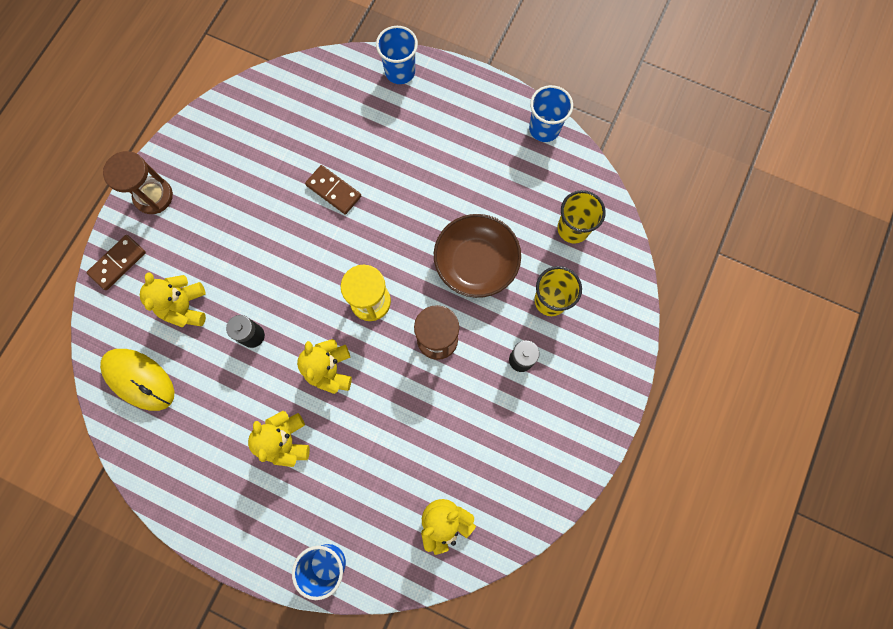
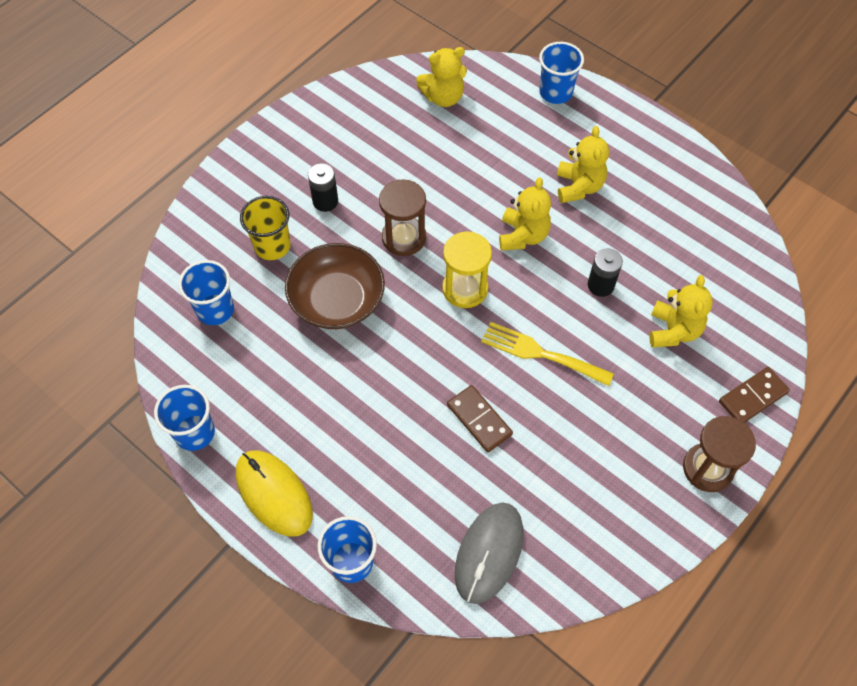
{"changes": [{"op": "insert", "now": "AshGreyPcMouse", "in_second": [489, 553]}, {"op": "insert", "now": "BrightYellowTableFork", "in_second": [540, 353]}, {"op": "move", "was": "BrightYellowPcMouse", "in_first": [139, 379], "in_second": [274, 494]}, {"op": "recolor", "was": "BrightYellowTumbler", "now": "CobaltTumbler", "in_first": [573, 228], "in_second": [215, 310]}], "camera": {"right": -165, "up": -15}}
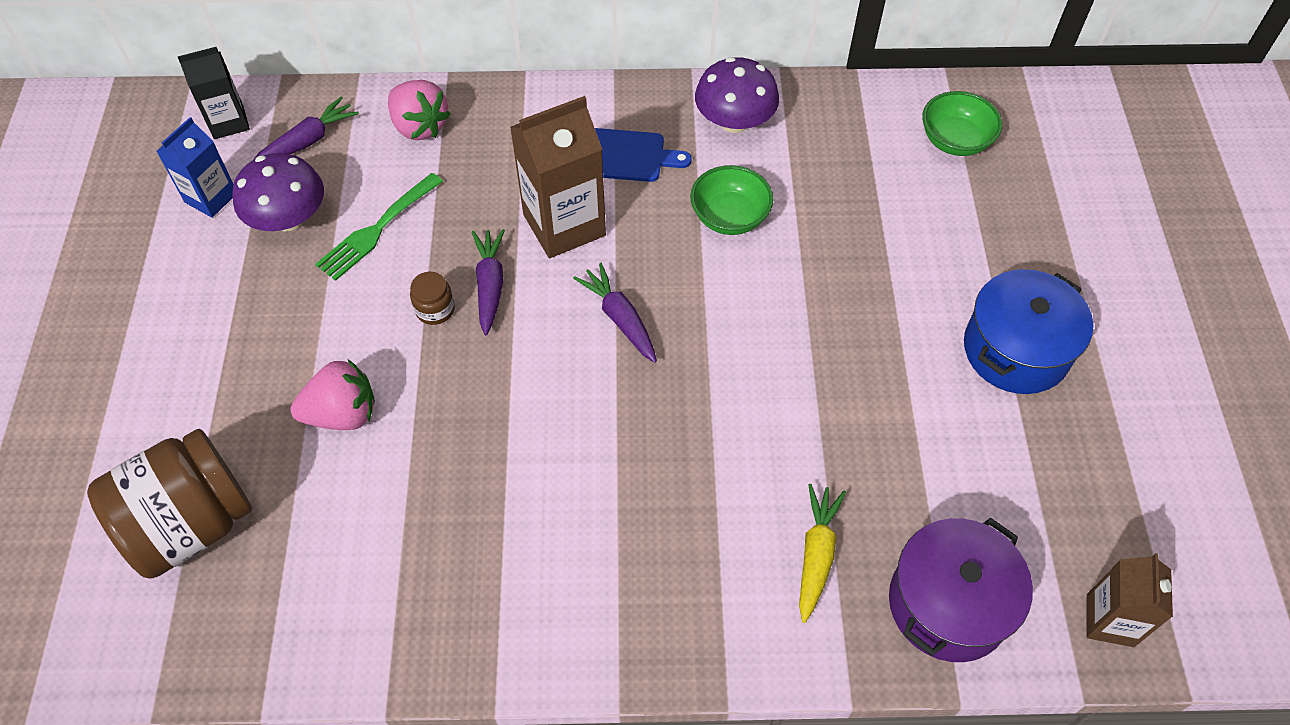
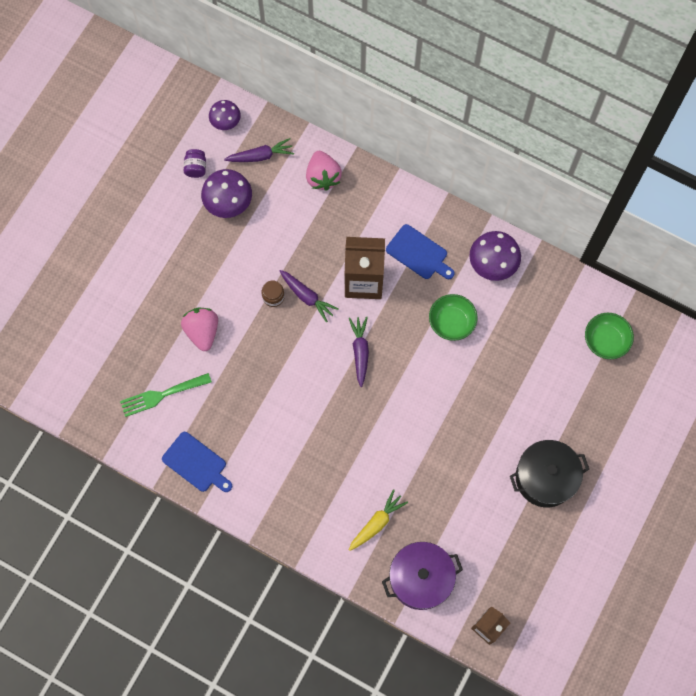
{"changes": [{"op": "delete", "was": "DarkBrownJamJar", "in_first": [190, 524]}, {"op": "insert", "now": "CobaltBreadBoard", "in_second": [196, 463]}, {"op": "move", "was": "GreenTableFork", "in_first": [377, 230], "in_second": [162, 395]}, {"op": "replace", "was": "CobaltMilkCarton", "now": "VioletJamJar", "in_first": [211, 197], "in_second": [196, 168]}, {"op": "replace", "was": "EbonyMilkCarton", "now": "VioletFungus", "in_first": [228, 122], "in_second": [225, 121]}, {"op": "recolor", "was": "CobaltCookingPot", "now": "EbonyCookingPot", "in_first": [1016, 350], "in_second": [545, 477]}, {"op": "rotate", "was": "RosePinkToyStrawberry", "in_first": [342, 414], "in_second": [202, 331], "clockwise": -120}, {"op": "rotate", "was": "VioletCarrot", "in_first": [490, 285], "in_second": [307, 297], "clockwise": 105}], "camera": {"right": 30, "up": 15}}
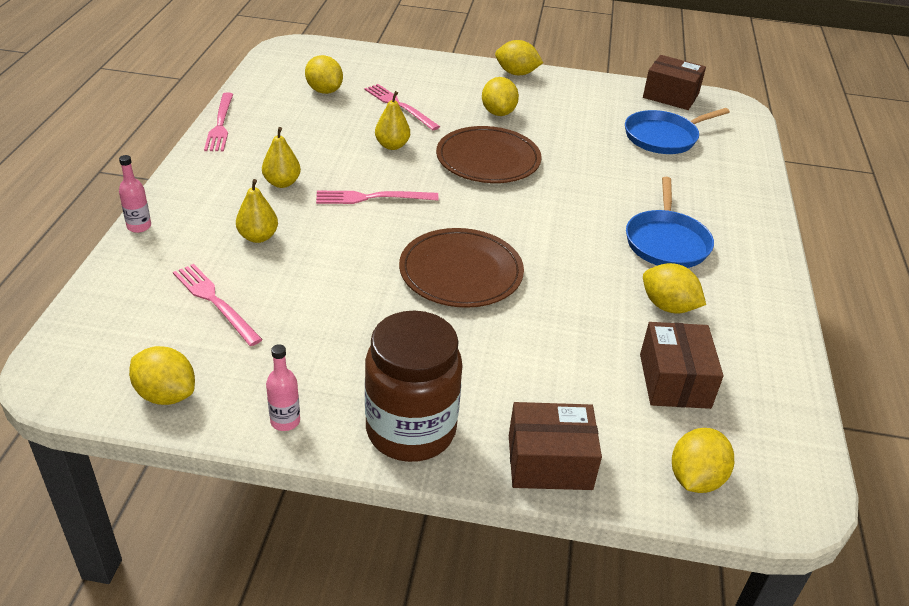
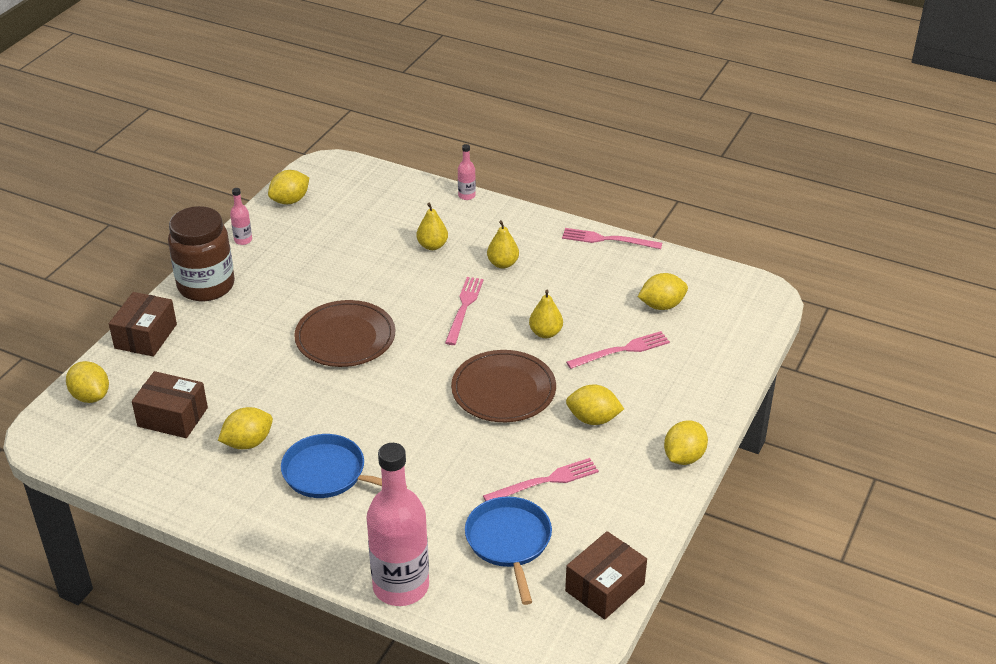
{"changes": [{"op": "insert", "now": "RosePinkBottle", "in_second": [401, 586]}, {"op": "move", "was": "RosePinkTableFork", "in_first": [215, 302], "in_second": [545, 481]}], "camera": {"right": 110, "up": 0}}
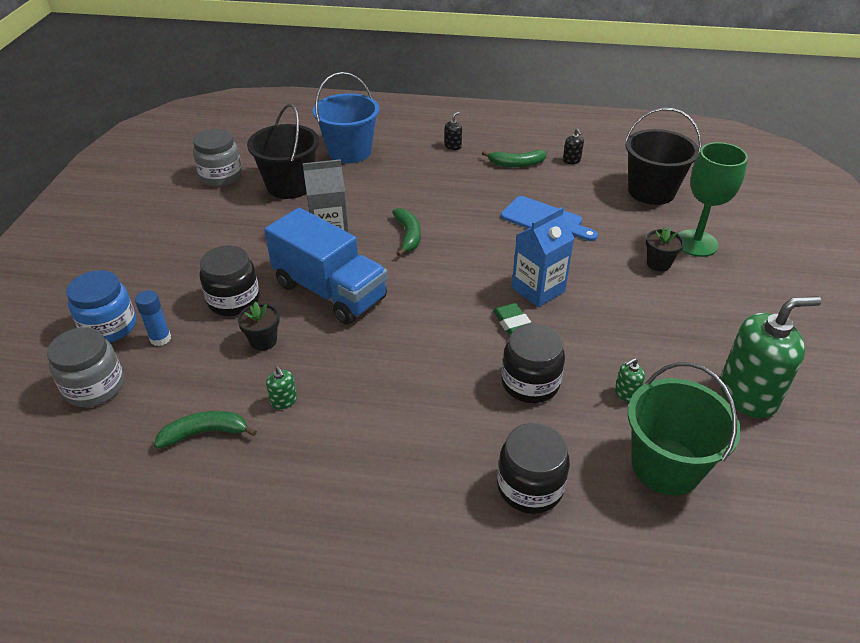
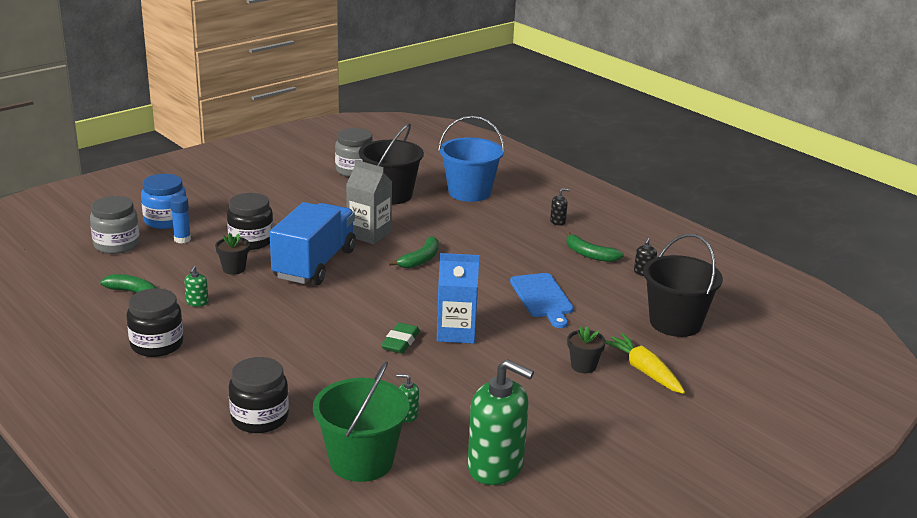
{"changes": [{"op": "move", "was": "EbonyJamJar", "in_first": [530, 383], "in_second": [157, 344]}, {"op": "replace", "was": "GreenGoblet", "now": "BrightYellowCarrot", "in_first": [696, 243], "in_second": [644, 371]}, {"op": "rotate", "was": "CobaltTruck", "in_first": [330, 291], "in_second": [314, 264], "clockwise": -150}], "camera": {"right": 40, "up": -15}}
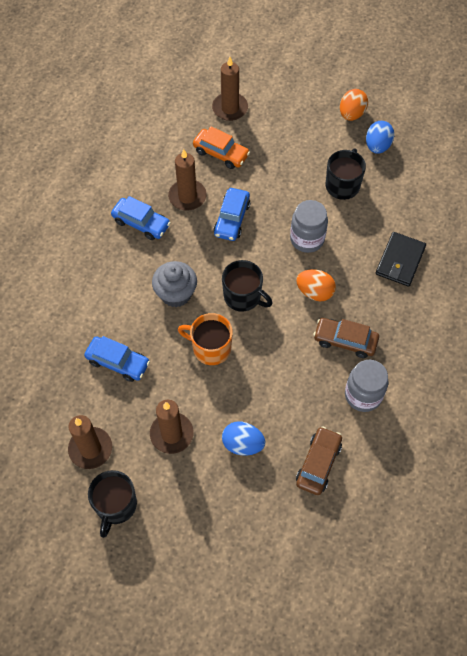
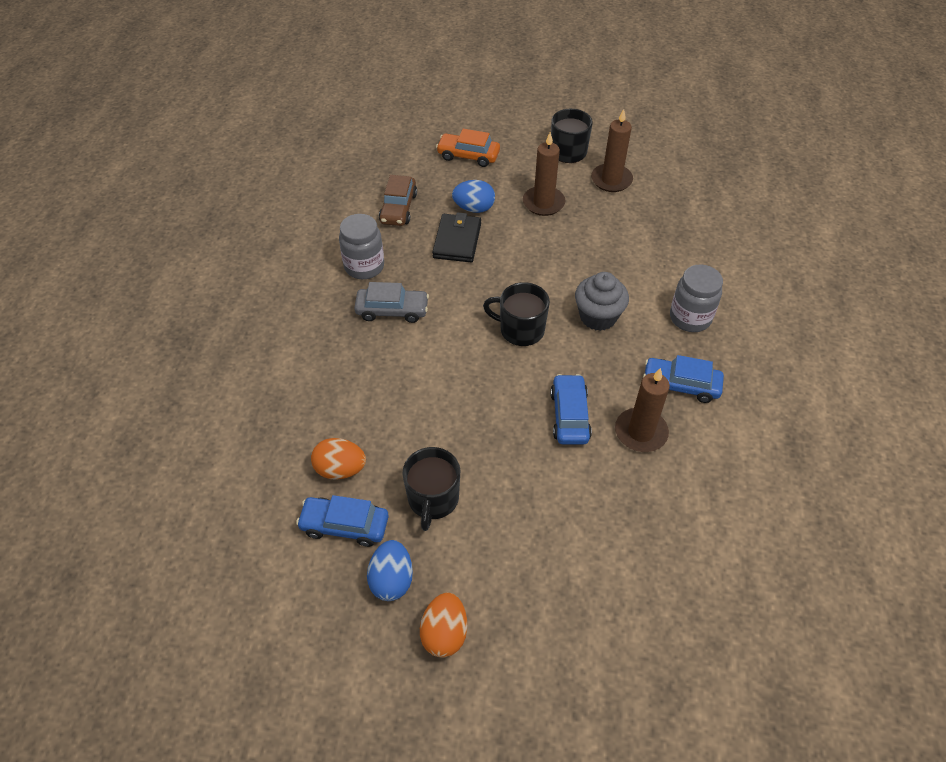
{"changes": [{"op": "delete", "was": "BrightOrangeTeaMug", "in_first": [210, 348]}, {"op": "delete", "was": "DarkBrownCandle", "in_first": [230, 108]}, {"op": "move", "was": "CobaltAutomobile", "in_first": [118, 362], "in_second": [345, 525]}, {"op": "move", "was": "BrightOrangeAutomobile", "in_first": [221, 153], "in_second": [468, 155]}, {"op": "move", "was": "AshGreyJamJar", "in_first": [307, 239], "in_second": [690, 318]}, {"op": "move", "was": "BrightOrangeEggShape", "in_first": [315, 292], "in_second": [340, 469]}, {"op": "move", "was": "EbonyCardWallet", "in_first": [400, 261], "in_second": [457, 240]}, {"op": "recolor", "was": "DarkBrownAutomobile", "now": "AshGreyAutomobile", "in_first": [345, 341], "in_second": [392, 310]}], "camera": {"right": 165, "up": -10}}
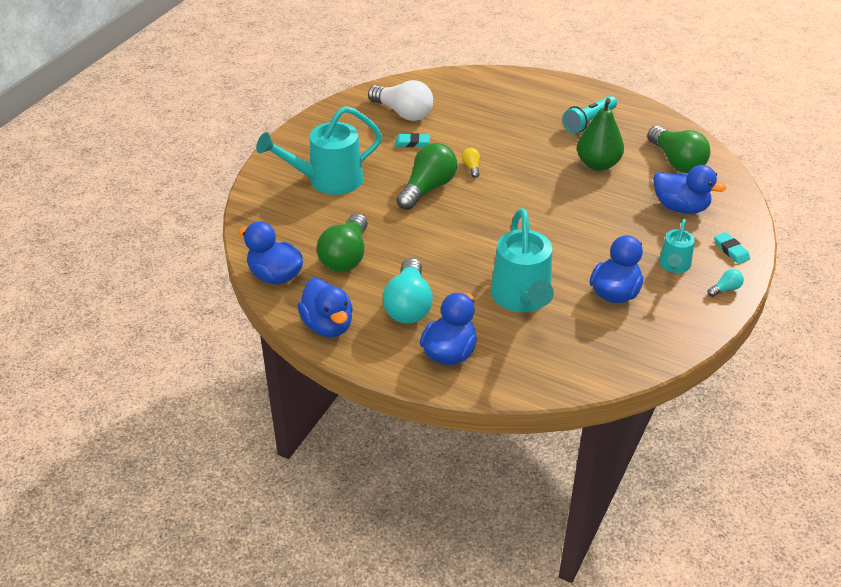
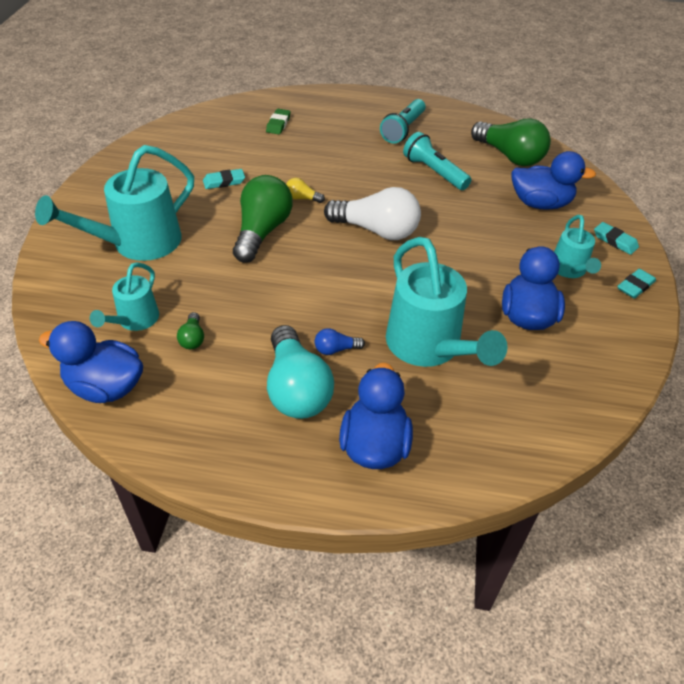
{"changes": [{"op": "delete", "was": "CobaltDuck", "in_first": [328, 325]}, {"op": "insert", "now": "TurquoiseSprinklingCan", "in_second": [134, 321]}, {"op": "insert", "now": "GreenGumEraser", "in_second": [278, 124]}, {"op": "insert", "now": "CobaltLightbulb", "in_second": [336, 349]}, {"op": "move", "was": "SnowWhiteLightbulb", "in_first": [403, 113], "in_second": [376, 230]}, {"op": "replace", "was": "GreenToyPear", "now": "TurquoiseFlashlight", "in_first": [598, 164], "in_second": [434, 172]}, {"op": "replace", "was": "TurquoiseLightbulb", "now": "TurquoiseGumEraser", "in_first": [725, 289], "in_second": [635, 286]}, {"op": "rotate", "was": "BrightYellowLightbulb", "in_first": [471, 167], "in_second": [302, 198], "clockwise": -45}, {"op": "resize", "was": "GreenLightbulb", "in_first": [346, 256], "in_second": [192, 338], "ratio": 0.44}], "camera": {"right": -20, "up": 5}}
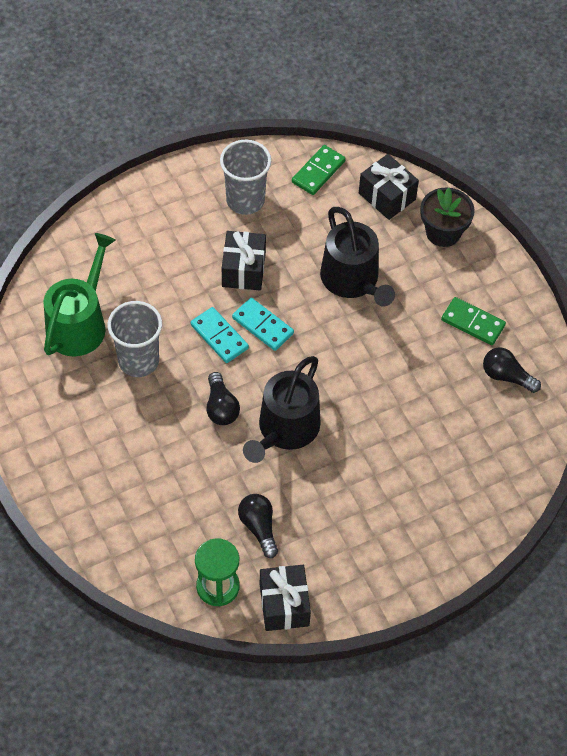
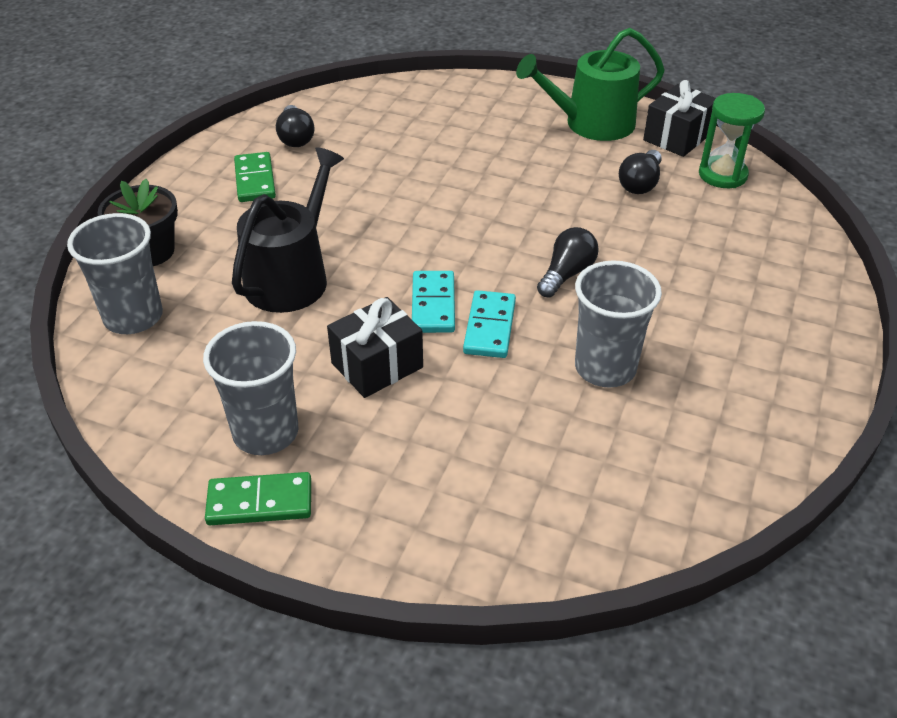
{"changes": [{"op": "delete", "was": "EbonySprinklingCan", "in_first": [285, 429]}, {"op": "move", "was": "GreenSprinklingCan", "in_first": [79, 323], "in_second": [592, 124]}, {"op": "move", "was": "GreenDomino", "in_first": [318, 172], "in_second": [260, 502]}, {"op": "replace", "was": "EbonyWrappedGift", "now": "AshGreyTumbler", "in_first": [387, 196], "in_second": [133, 317]}], "camera": {"right": -130, "up": -15}}
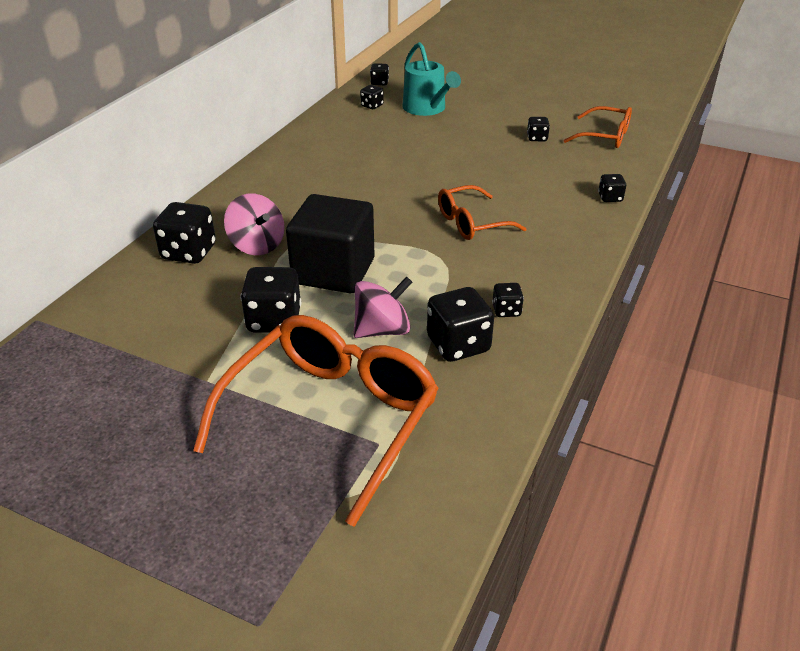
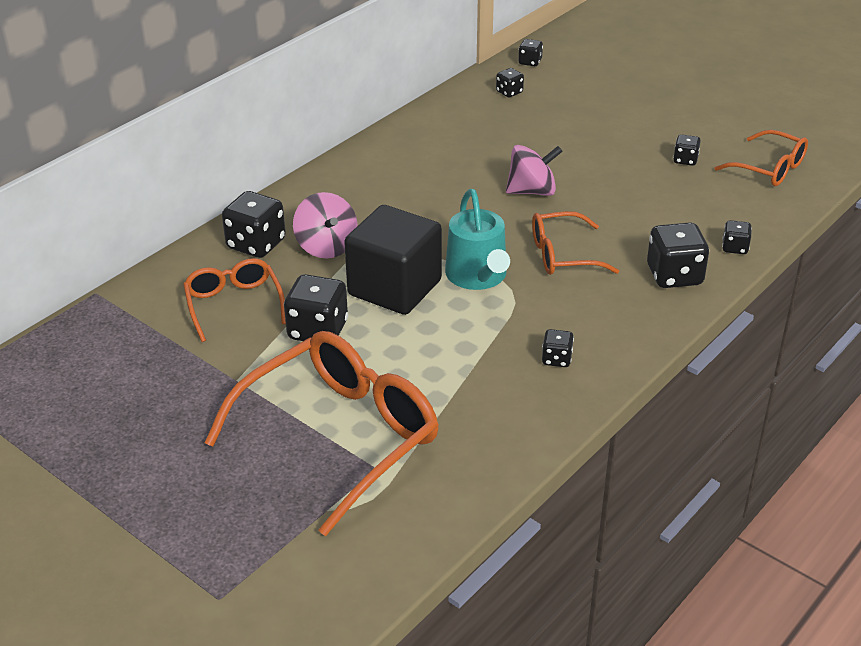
{"changes": [{"op": "insert", "now": "BrightOrangeSpectacles", "in_second": [234, 305]}, {"op": "move", "was": "RosePinkToyTop", "in_first": [382, 330], "in_second": [532, 191]}, {"op": "move", "was": "TurquoiseSprinklingCan", "in_first": [427, 108], "in_second": [478, 276]}, {"op": "move", "was": "EbonyGameDie", "in_first": [458, 345], "in_second": [674, 276]}], "camera": {"right": 15, "up": 0}}
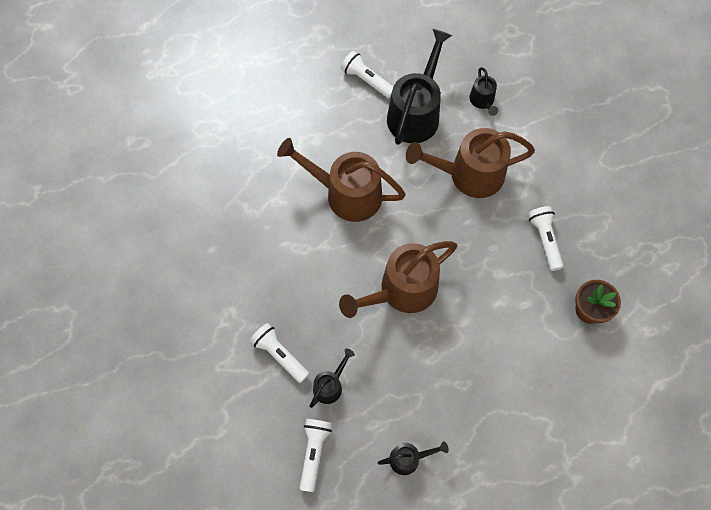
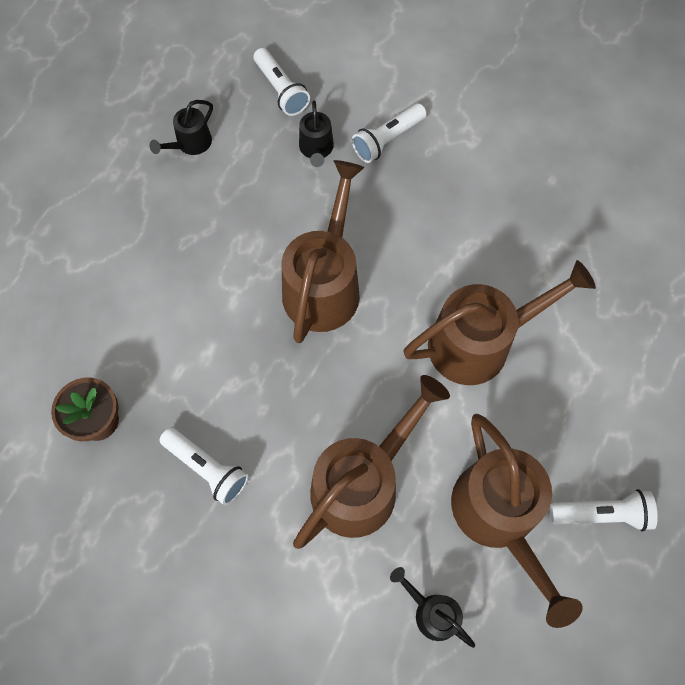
{"changes": [{"op": "recolor", "was": "EbonySprinklingCan", "now": "DarkBrownSprinklingCan", "in_first": [416, 112], "in_second": [499, 518]}, {"op": "rotate", "was": "SnowWhiteFlashlight", "in_first": [280, 355], "in_second": [387, 140], "clockwise": 135}], "camera": {"right": 140, "up": 0}}
